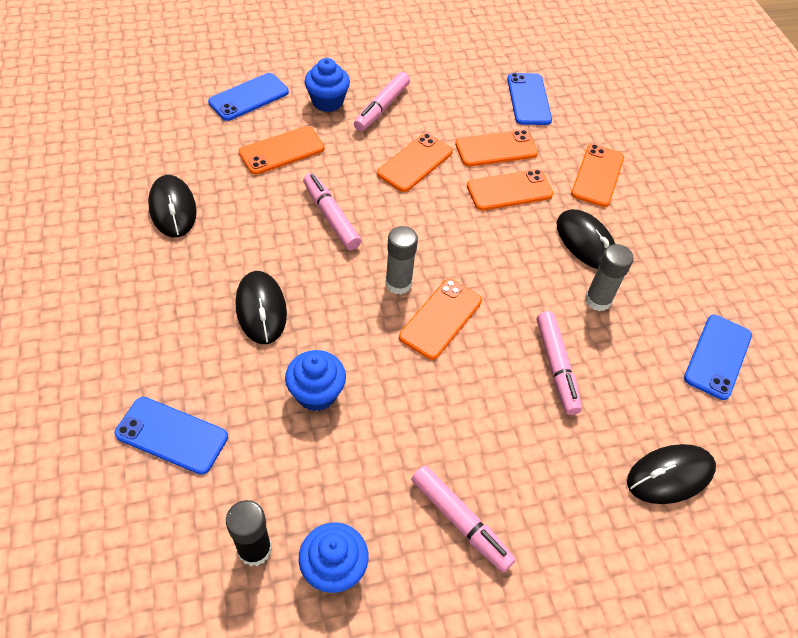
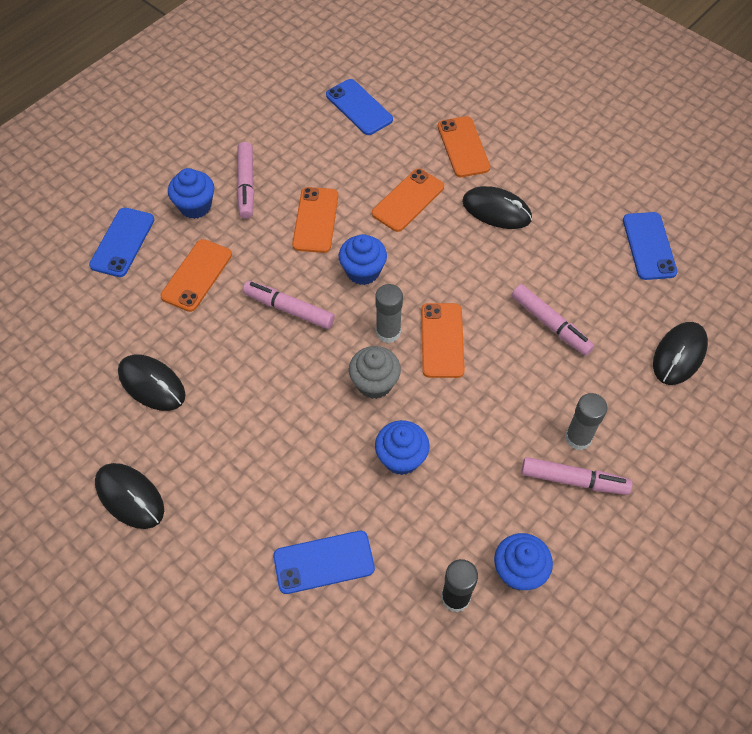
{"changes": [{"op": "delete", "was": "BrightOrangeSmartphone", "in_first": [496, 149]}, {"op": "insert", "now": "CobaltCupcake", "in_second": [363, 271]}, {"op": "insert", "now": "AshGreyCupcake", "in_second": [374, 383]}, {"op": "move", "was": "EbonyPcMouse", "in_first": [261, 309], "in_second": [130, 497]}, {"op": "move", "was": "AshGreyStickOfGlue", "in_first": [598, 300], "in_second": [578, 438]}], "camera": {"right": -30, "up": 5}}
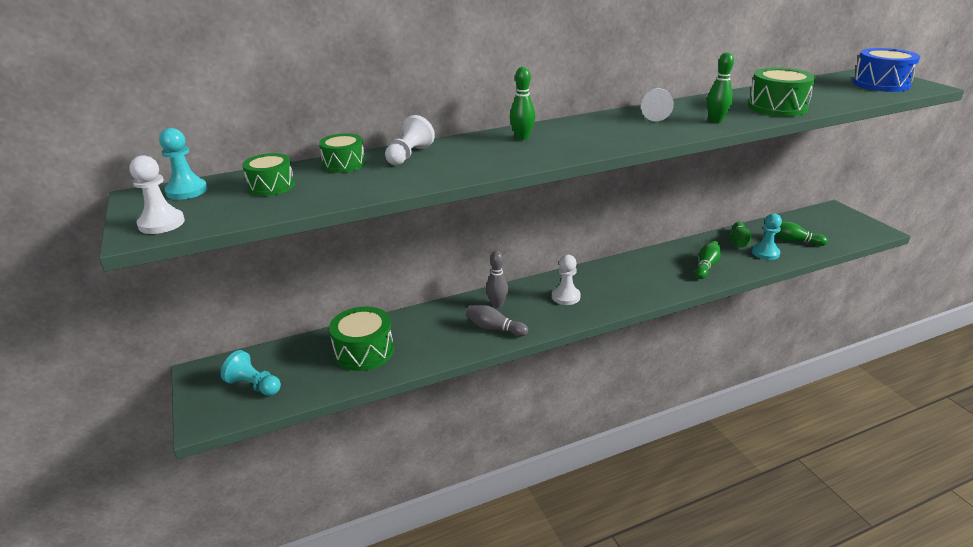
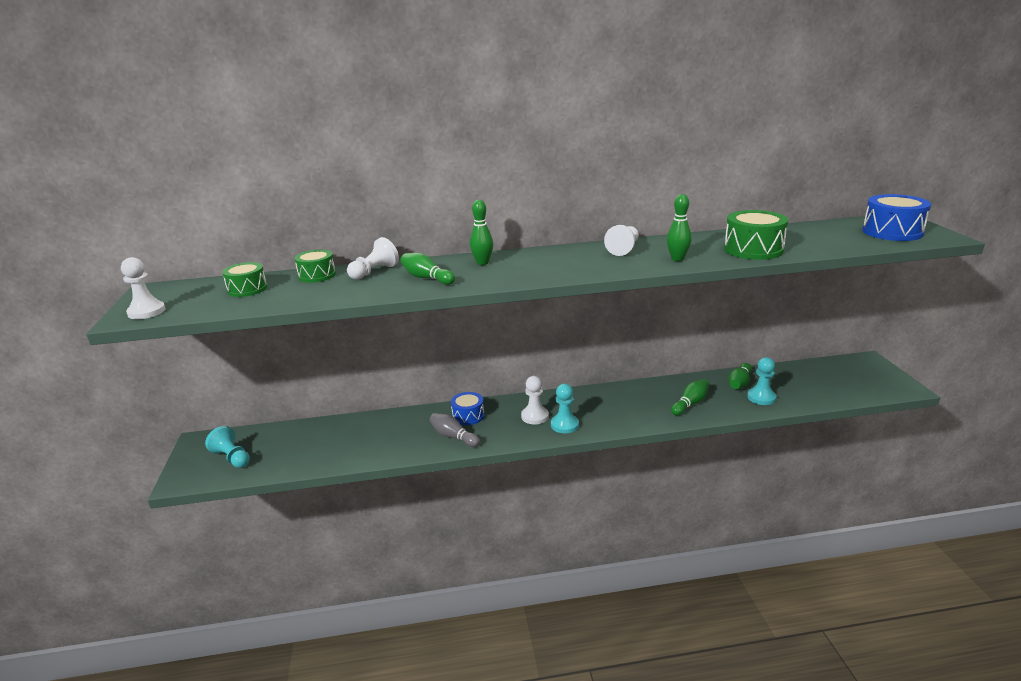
{"changes": [{"op": "delete", "was": "GreenSnareDrum", "in_first": [364, 351]}, {"op": "move", "was": "TurquoiseGamePawn", "in_first": [187, 191], "in_second": [564, 425]}, {"op": "move", "was": "GreenSkittle", "in_first": [794, 241], "in_second": [426, 278]}, {"op": "replace", "was": "AshGreySkittle", "now": "CobaltSnareDrum", "in_first": [497, 304], "in_second": [468, 416]}], "camera": {"right": 15, "up": -5}}
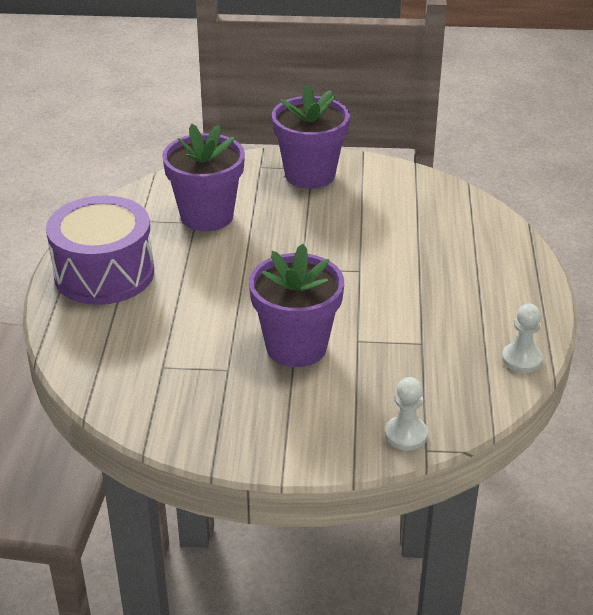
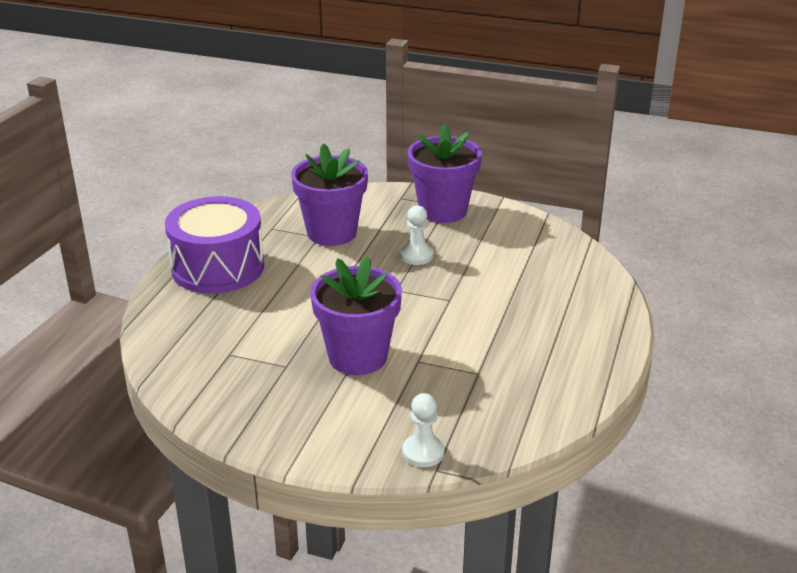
{"changes": [{"op": "move", "was": "SnowWhiteGamePawn", "in_first": [521, 359], "in_second": [416, 256]}], "camera": {"right": 15, "up": -5}}
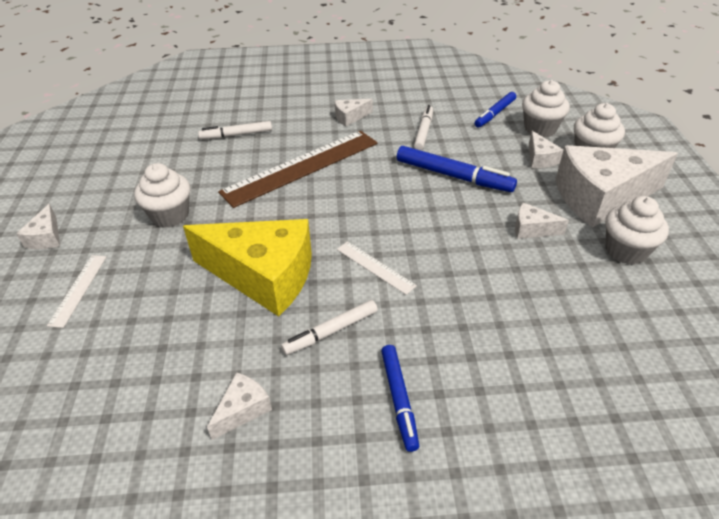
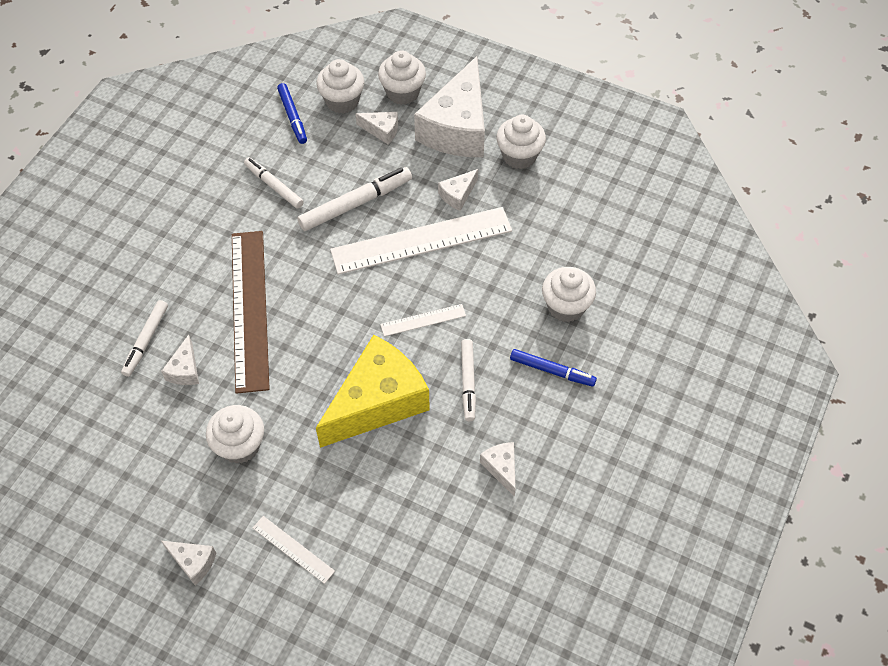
{"changes": [{"op": "insert", "now": "SnowWhiteStraightedge", "in_second": [421, 240]}, {"op": "insert", "now": "SnowWhiteCupcake", "in_second": [566, 307]}, {"op": "move", "was": "SnowWhiteCheeseWedge", "in_first": [350, 117], "in_second": [185, 370]}, {"op": "recolor", "was": "CobaltMarkerPen", "now": "SnowWhiteMarkerPen", "in_first": [453, 176], "in_second": [355, 203]}], "camera": {"right": -60, "up": 15}}
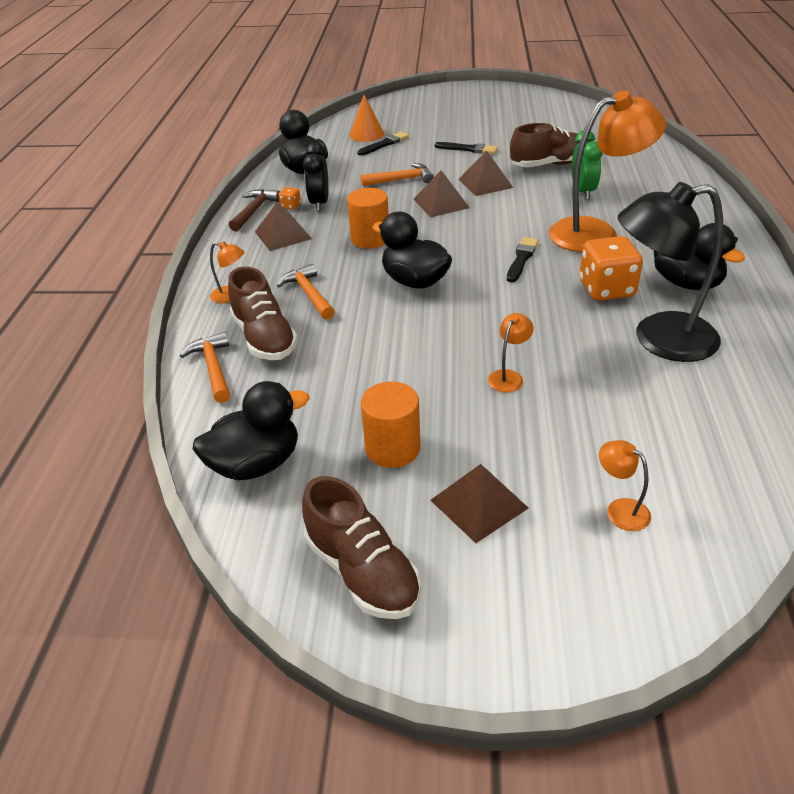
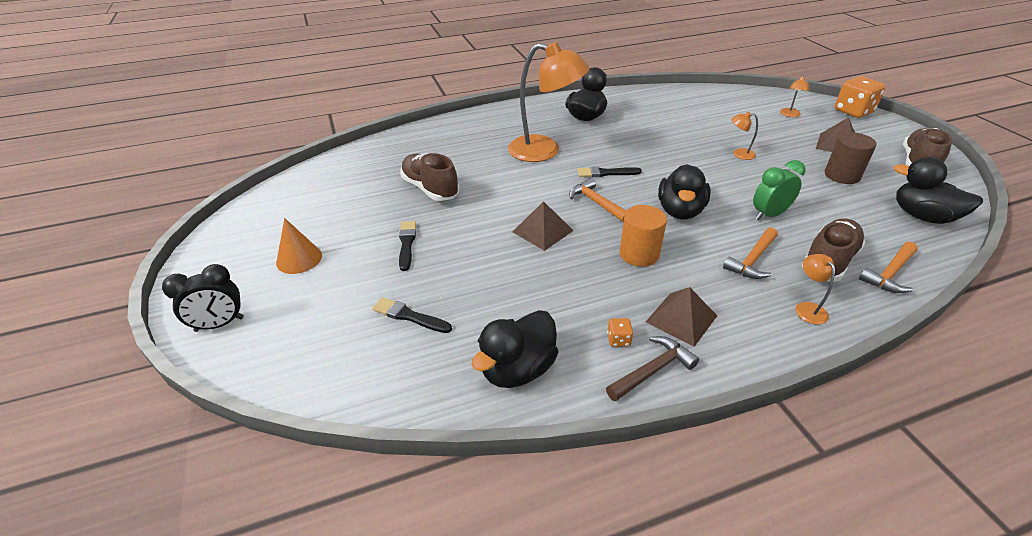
{"changes": [{"op": "delete", "was": "DarkBrownSolidPyramid", "in_first": [485, 183]}, {"op": "delete", "was": "EbonyDeskLamp", "in_first": [659, 339]}, {"op": "move", "was": "EbonyBedsideClock", "in_first": [319, 203], "in_second": [219, 324]}, {"op": "move", "was": "BrightOrangeConeShape", "in_first": [366, 134], "in_second": [299, 259]}, {"op": "move", "was": "BrightOrangeHammer", "in_first": [401, 180], "in_second": [596, 203]}, {"op": "move", "was": "GreenBedsideClock", "in_first": [582, 192], "in_second": [769, 215]}, {"op": "move", "was": "BrightOrangeGameDie", "in_first": [606, 289], "in_second": [853, 111]}, {"op": "recolor", "was": "BrightOrangeCylinderShape", "now": "DarkBrownCylinderShape", "in_first": [392, 448], "in_second": [842, 175]}, {"op": "rotate", "was": "DarkBrownHammer", "in_first": [254, 211], "in_second": [652, 370], "clockwise": 150}, {"op": "rotate", "was": "BrightOrangeDeskLamp", "in_first": [596, 233], "in_second": [544, 151], "clockwise": 150}], "camera": {"right": -115, "up": 0}}
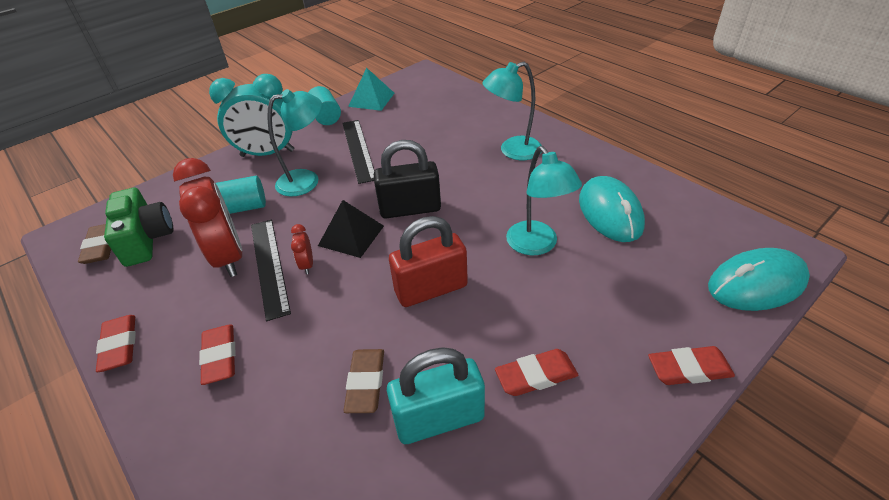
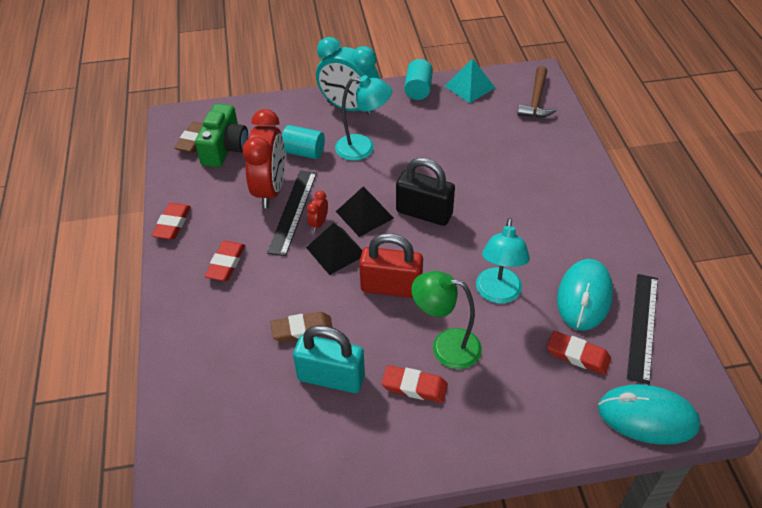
{"changes": [{"op": "delete", "was": "TurquoiseDeskLamp", "in_first": [512, 151]}, {"op": "insert", "now": "EbonySolidPyramid", "in_second": [336, 251]}, {"op": "insert", "now": "GreenDeskLamp", "in_second": [446, 346]}, {"op": "insert", "now": "DarkBrownHammer", "in_second": [536, 100]}, {"op": "move", "was": "EbonyStraightedge", "in_first": [358, 150], "in_second": [642, 326]}, {"op": "move", "was": "ScarletGumEraser", "in_first": [689, 369], "in_second": [578, 355]}, {"op": "rotate", "was": "DarkBrownGumEraser", "in_first": [366, 383], "in_second": [302, 330], "clockwise": 45}], "camera": {"right": 30, "up": 5}}
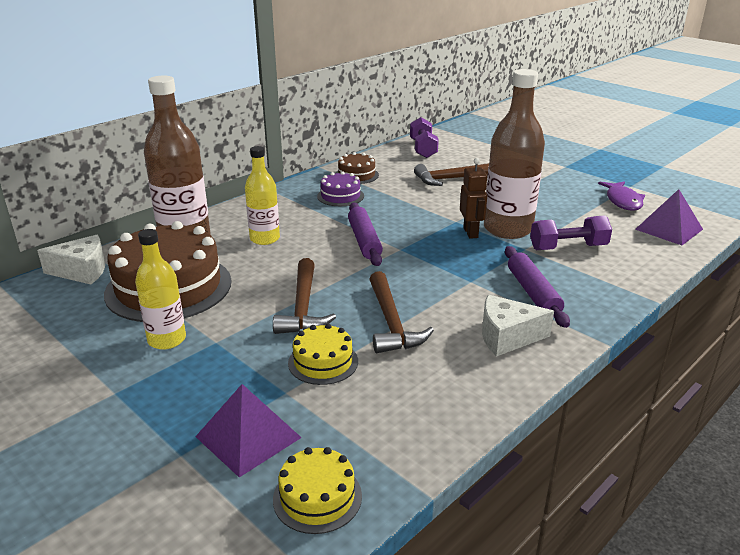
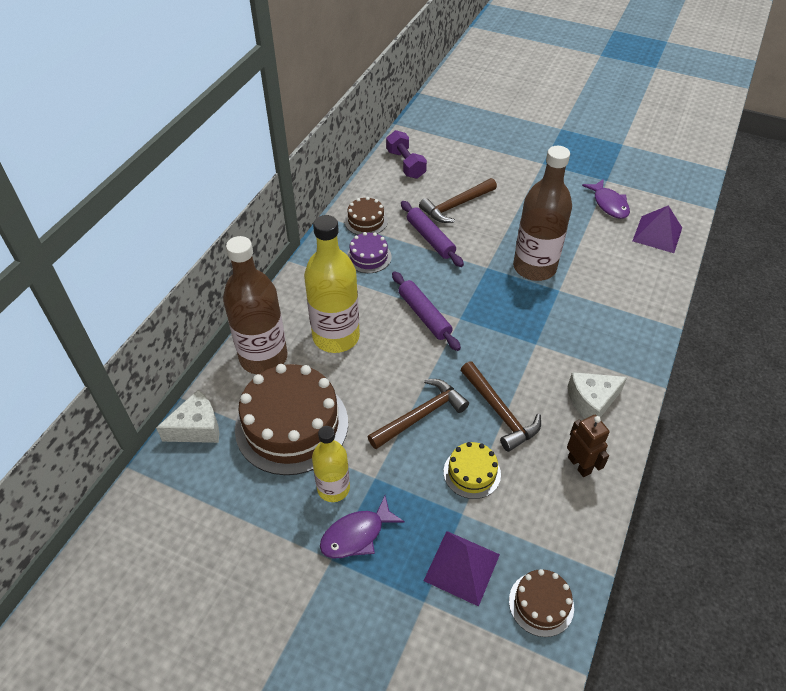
{"changes": [{"op": "delete", "was": "VioletDumbbell", "in_first": [568, 247]}, {"op": "insert", "now": "VioletFish", "in_second": [356, 535]}, {"op": "move", "was": "DarkBrownToyRobot", "in_first": [471, 233], "in_second": [579, 465]}, {"op": "move", "was": "VioletRollingPin", "in_first": [533, 293], "in_second": [430, 239]}, {"op": "recolor", "was": "BrightYellowCake", "now": "DarkBrownCake", "in_first": [317, 497], "in_second": [541, 604]}, {"op": "rotate", "was": "DarkBrownHammer", "in_first": [303, 307], "in_second": [421, 415], "clockwise": -105}, {"op": "resize", "was": "BrightYellowBottle", "in_first": [264, 239], "in_second": [336, 337], "ratio": 1.68}], "camera": {"right": -20, "up": 20}}
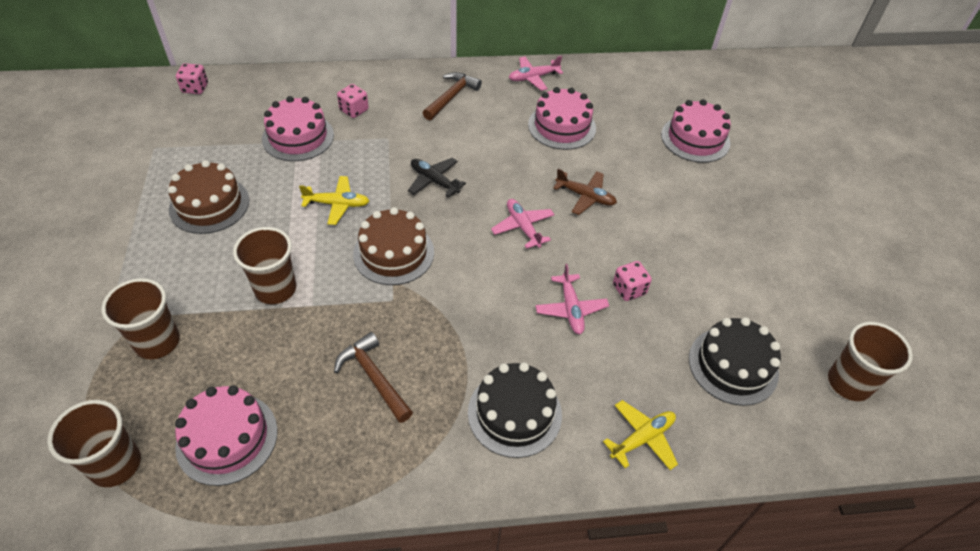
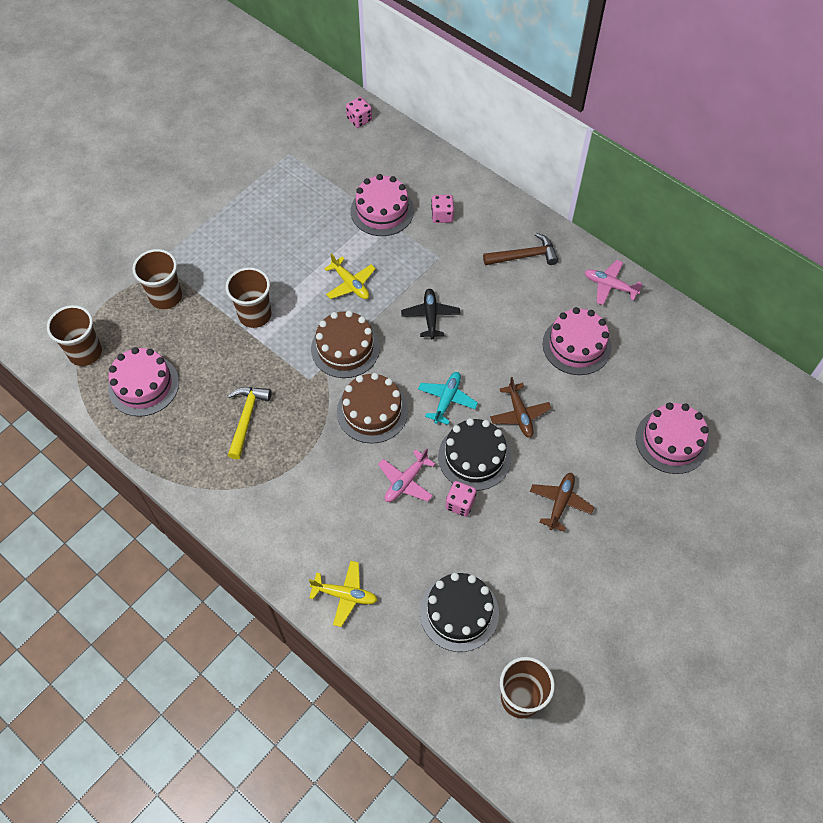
{"changes": [{"op": "insert", "now": "DarkBrownToyPlane", "in_second": [560, 502]}, {"op": "move", "was": "DarkBrownCake", "in_first": [209, 204], "in_second": [372, 411]}, {"op": "move", "was": "EbonyCake", "in_first": [514, 413], "in_second": [474, 457]}, {"op": "recolor", "was": "DarkBrownHammer", "now": "BrightYellowHammer", "in_first": [374, 377], "in_second": [246, 418]}, {"op": "recolor", "was": "RosePinkToyPlane", "now": "TurquoiseToyPlane", "in_first": [523, 227], "in_second": [447, 400]}], "camera": {"right": 50, "up": 10}}
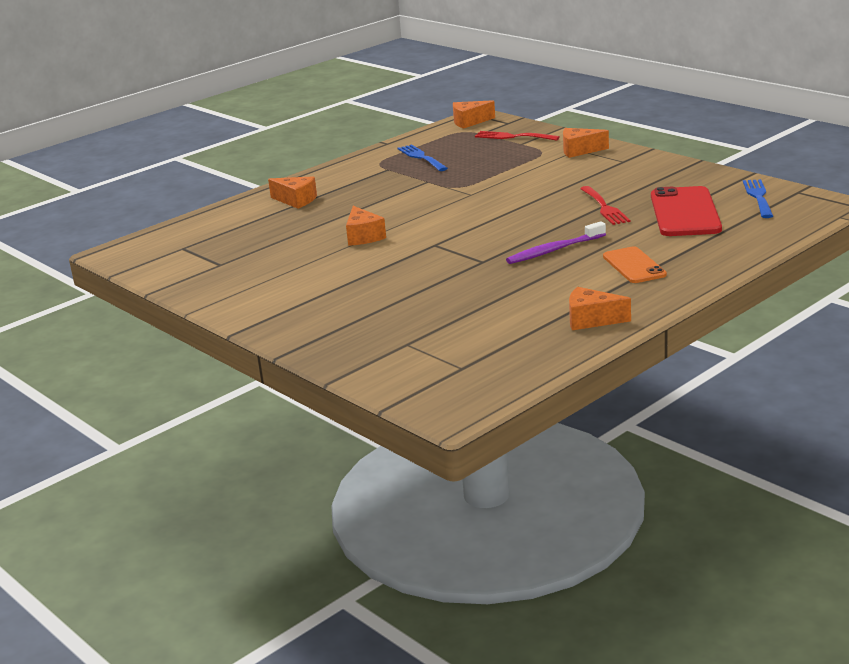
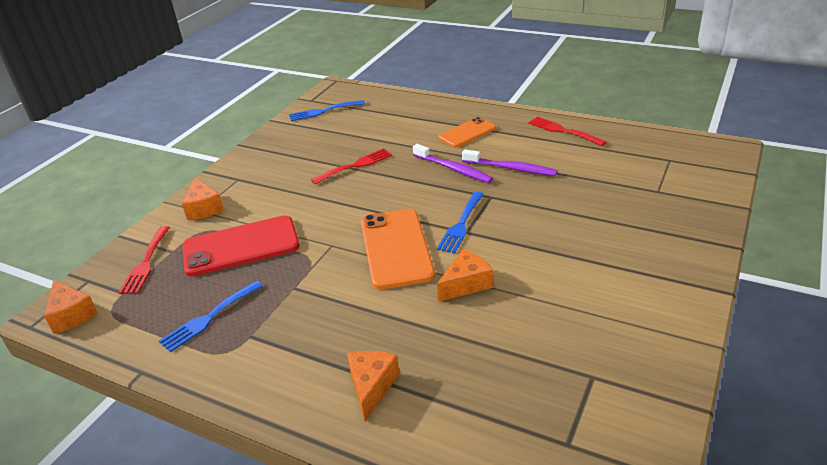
{"changes": [{"op": "insert", "now": "BrightOrangeSmartphone", "in_second": [396, 248]}, {"op": "insert", "now": "CobaltTableFork", "in_second": [461, 225]}, {"op": "insert", "now": "VioletDentalBrush", "in_second": [511, 168]}, {"op": "move", "was": "ScarletSmartphone", "in_first": [685, 213], "in_second": [241, 246]}, {"op": "replace", "was": "BrightOrangeCheeseWedge", "now": "ScarletTableFork", "in_first": [591, 320], "in_second": [563, 131]}], "camera": {"right": -110, "up": 10}}
